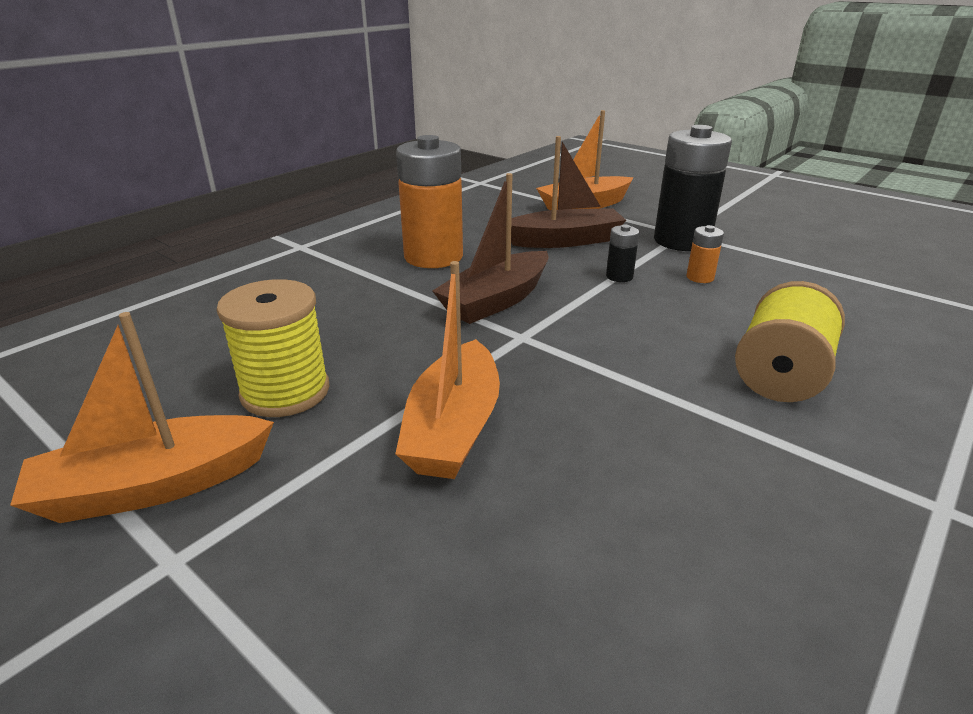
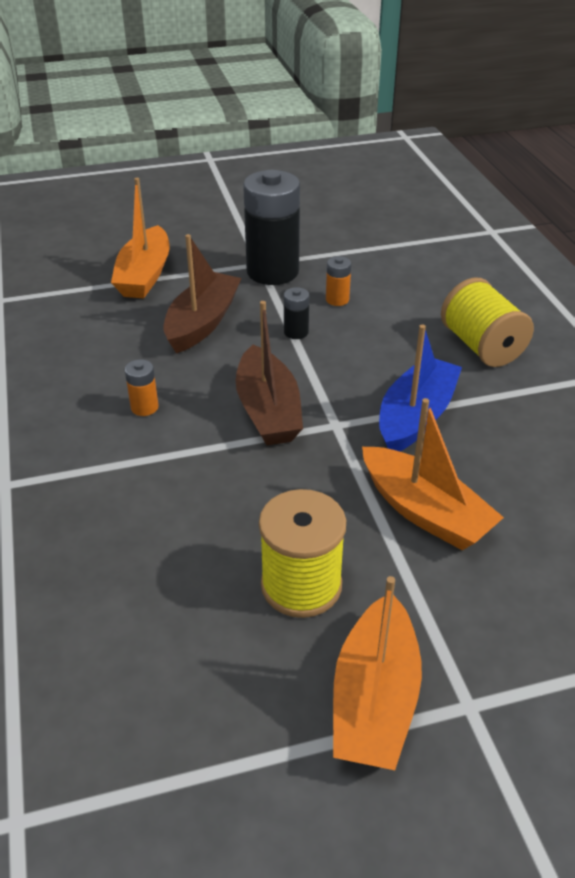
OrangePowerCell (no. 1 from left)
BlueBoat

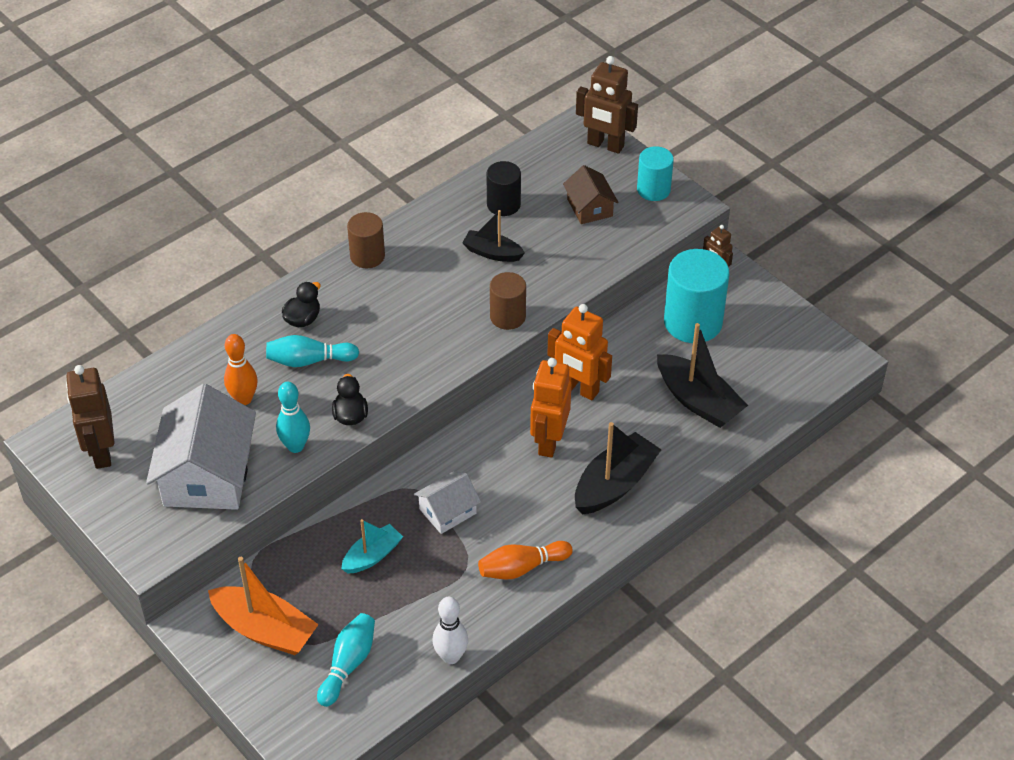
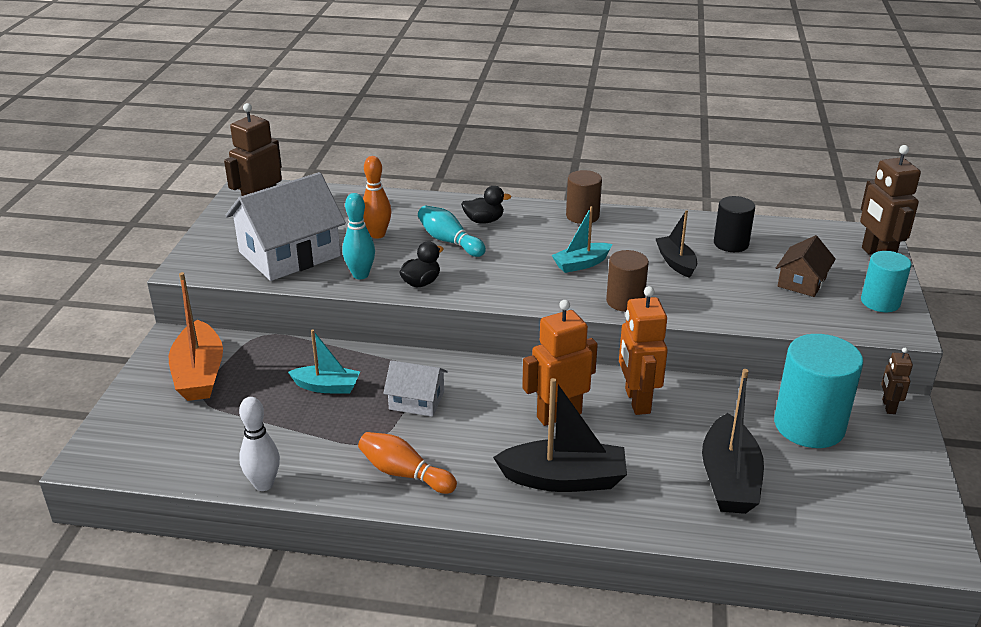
TurquoiseSkittle (no. 3 from left in the first image)
TurquoiseBoat (no. 2 from left)

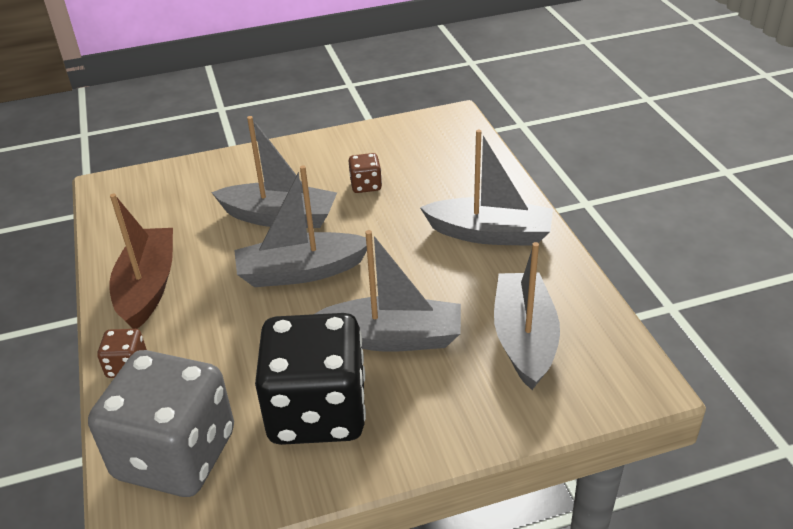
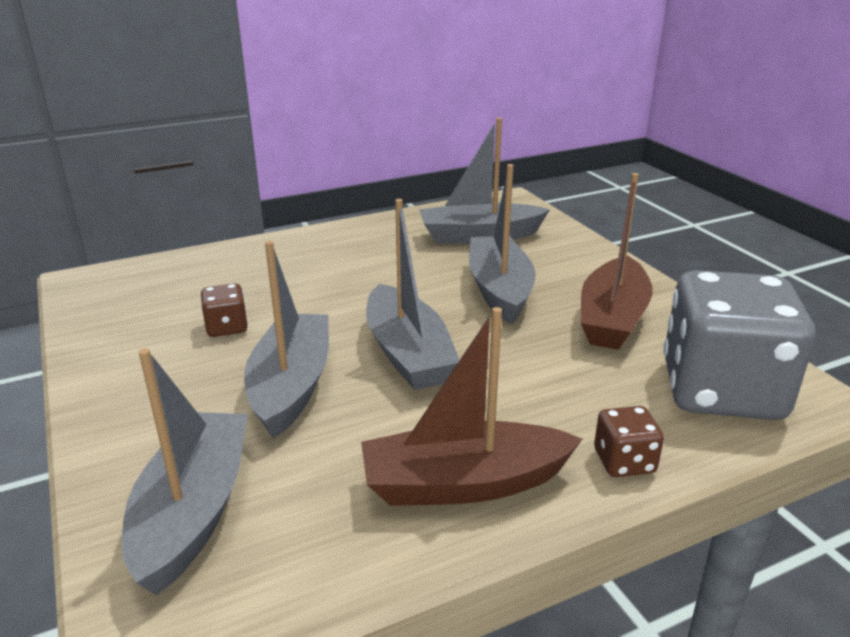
GreyBoat (no. 1 from left)
RussetBoat (no. 2 from left)

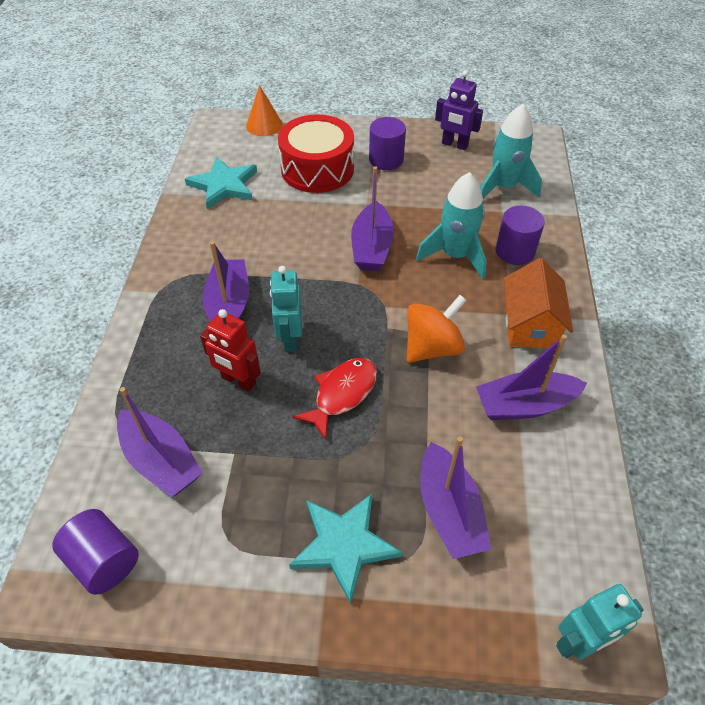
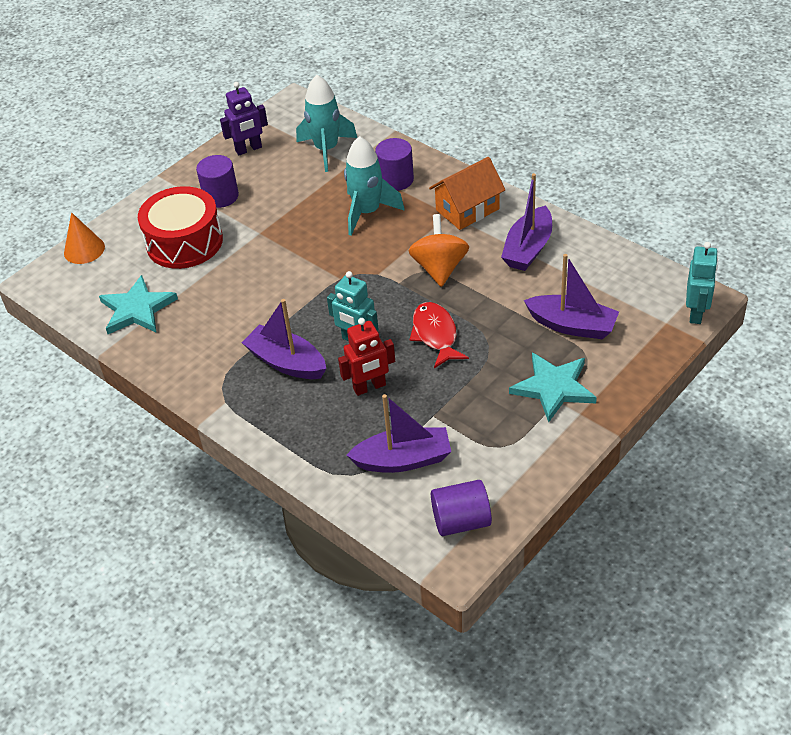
RoyalPurpleBoat (no. 3 from left in the first image)
OrangeToyHouse

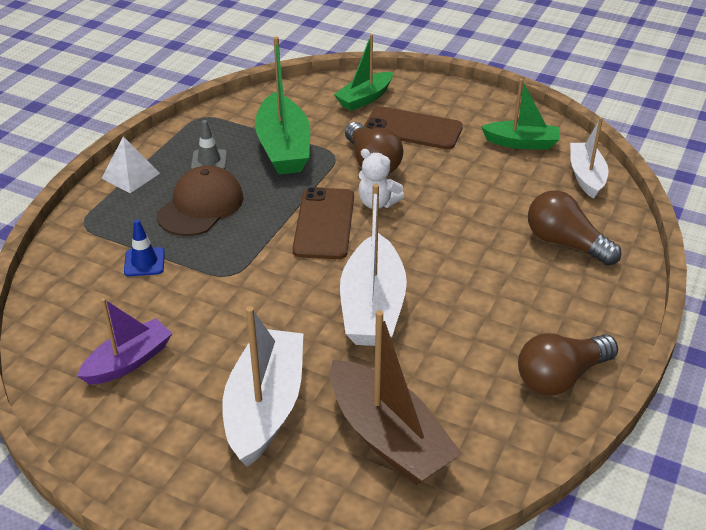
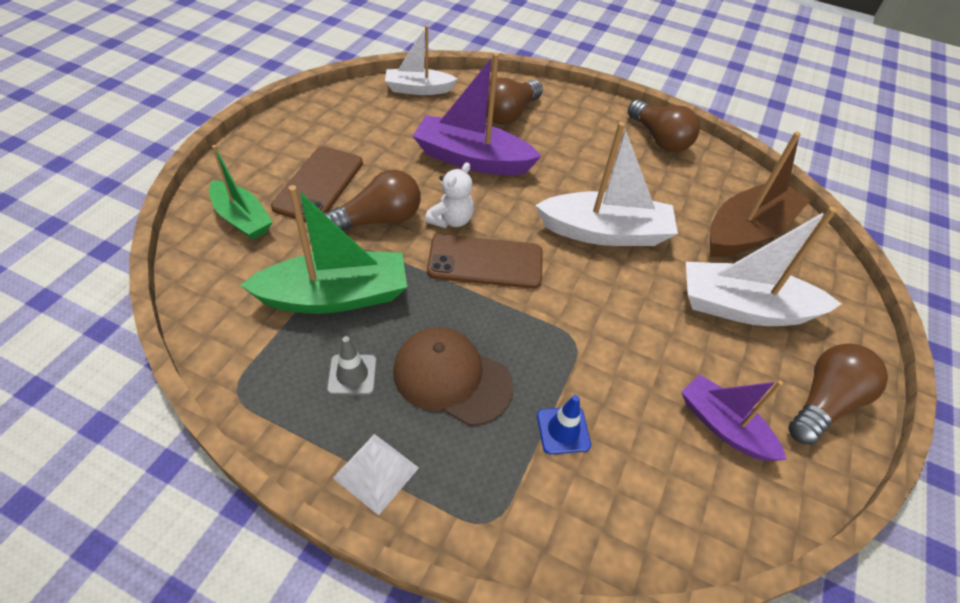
EmeraldBoat (no. 3 from left in the first image)
RoyalPurpleBoat (no. 1 from left)
RussetLightbulb (no. 4 from left)

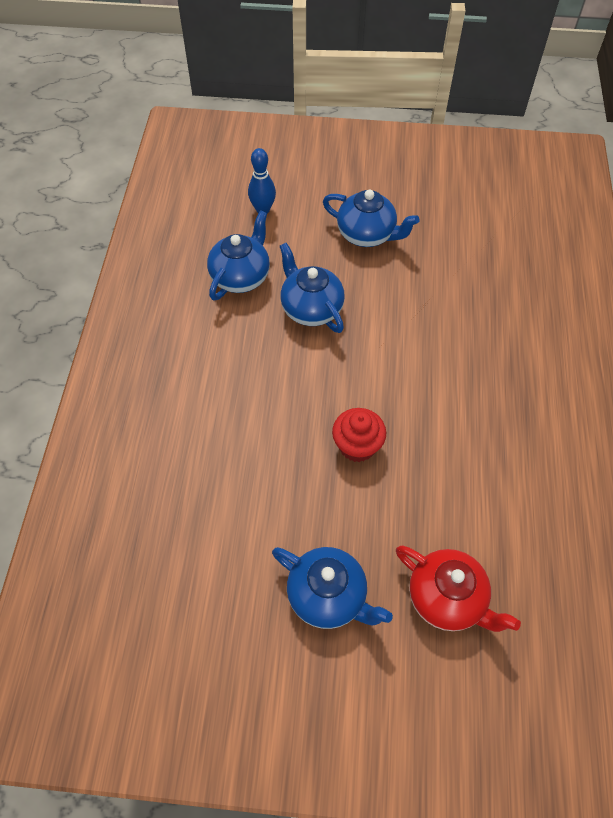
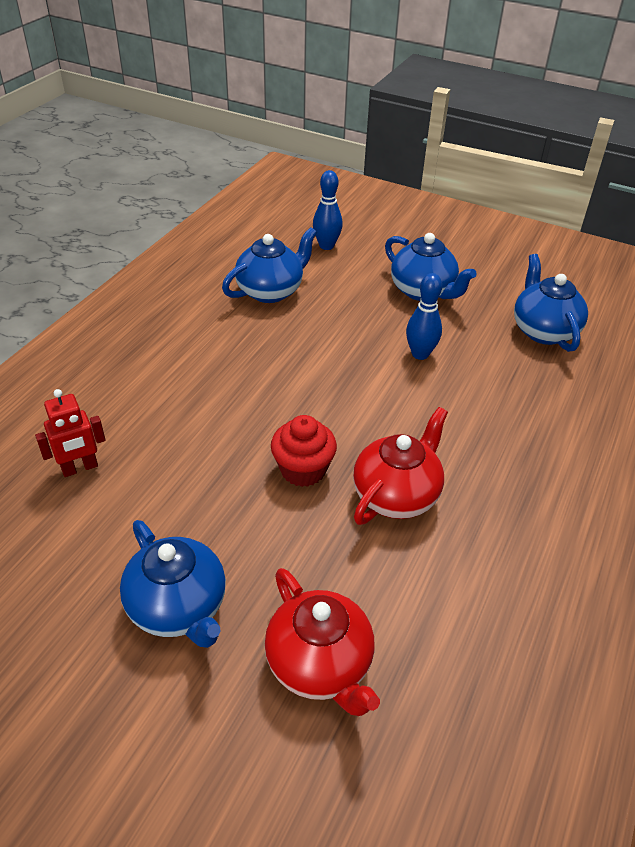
BlueChinaTeapot (no. 4 from left)
BlueSkittle (no. 2 from left)
CrimsonToyRobot
CrimsonChinaTeapot (no. 2 from left)

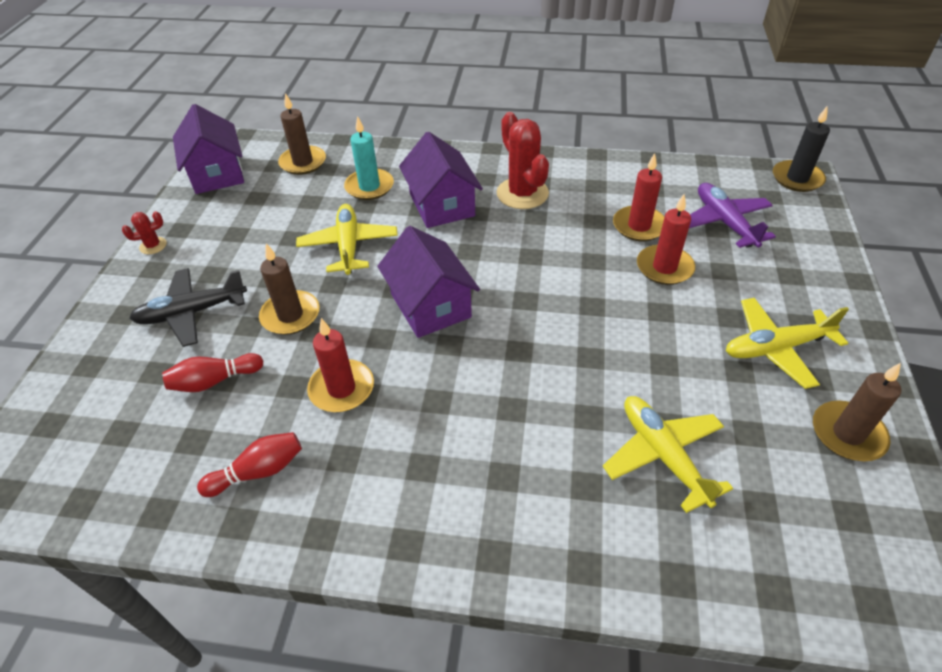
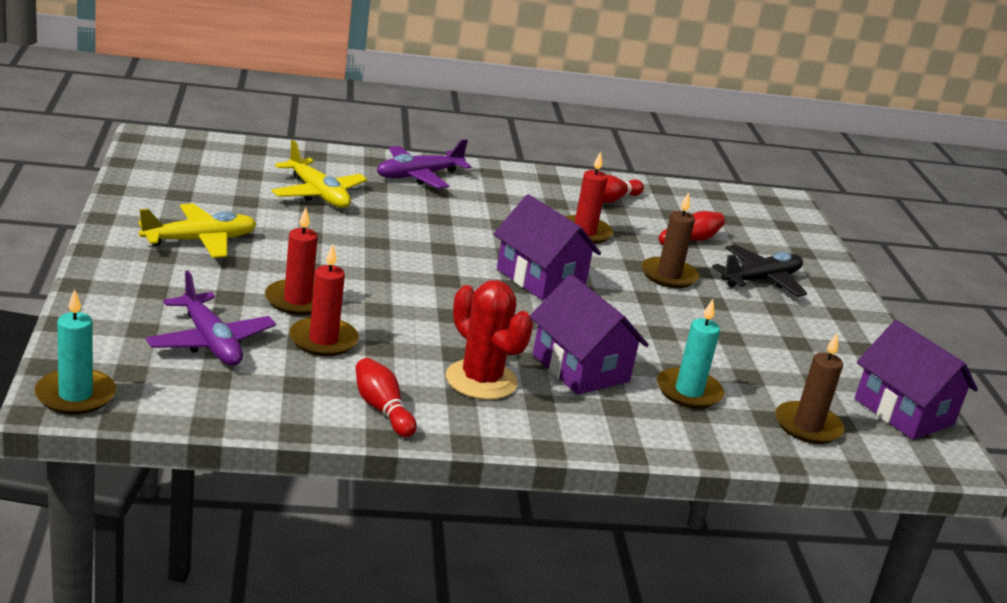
TurquoiseWaxCandle (no. 1 from left)
YellowToyPlane (no. 1 from left in the first image)
CrimsonPricklyPlant (no. 1 from left in the first image)
RussetWaxCandle (no. 3 from left in the first image)
RoyalPurpleToyPlane (no. 2 from left)
CrimsonSkittle (no. 1 from left)

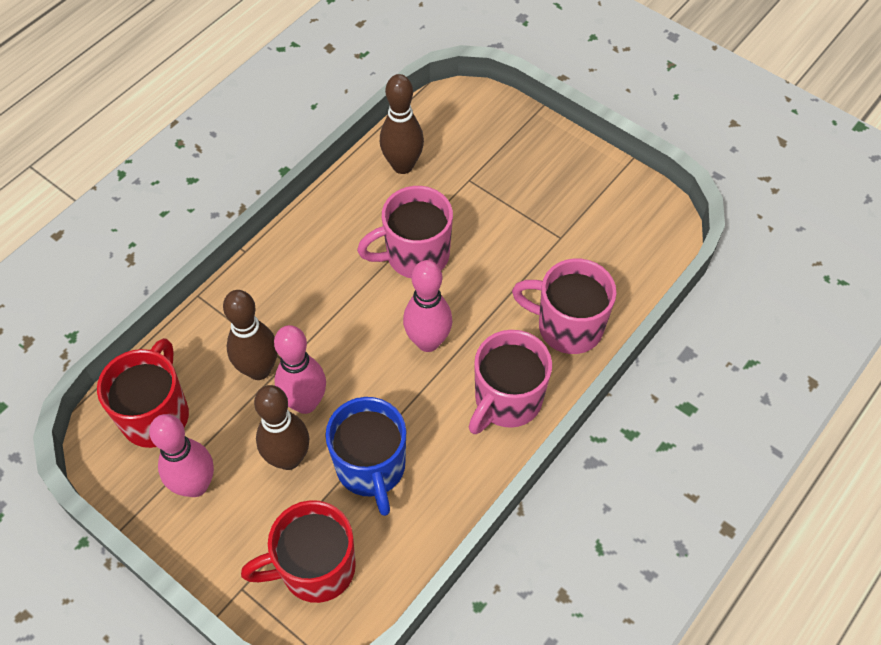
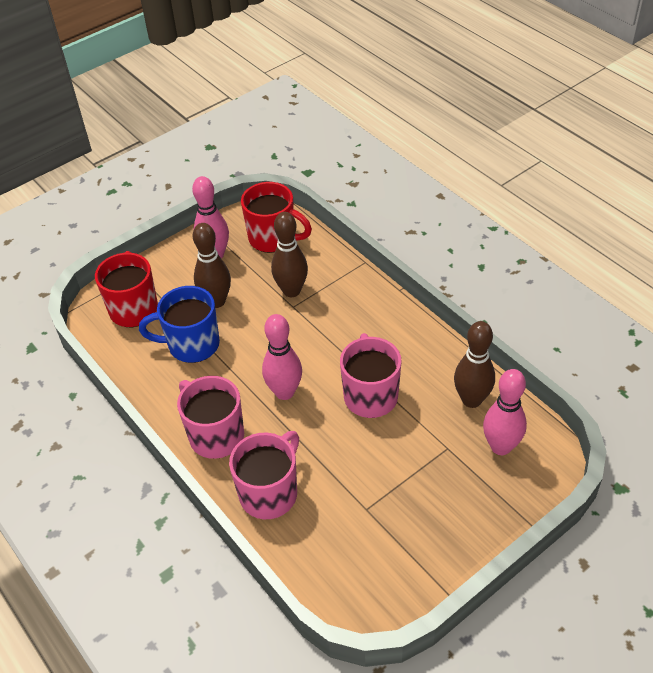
RosySkittle (no. 3 from left)

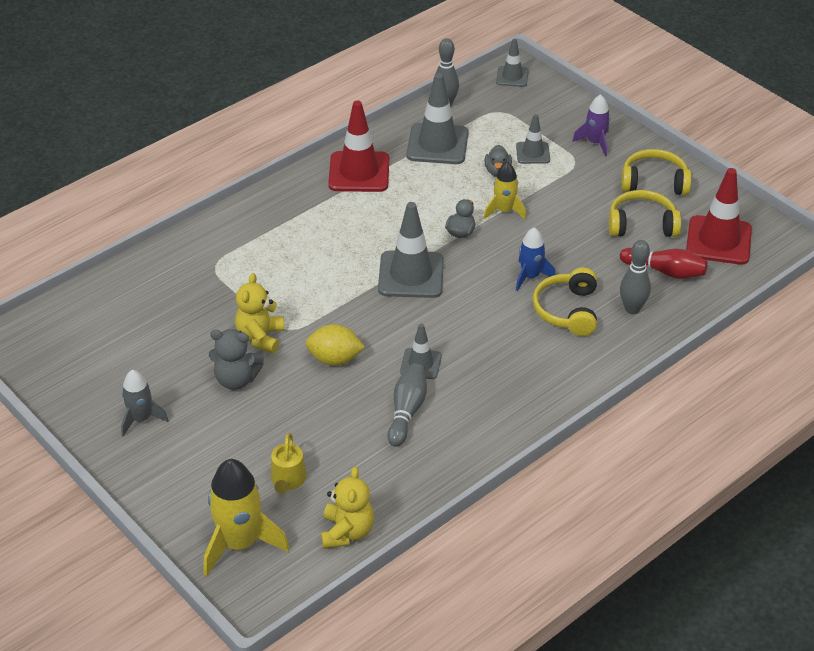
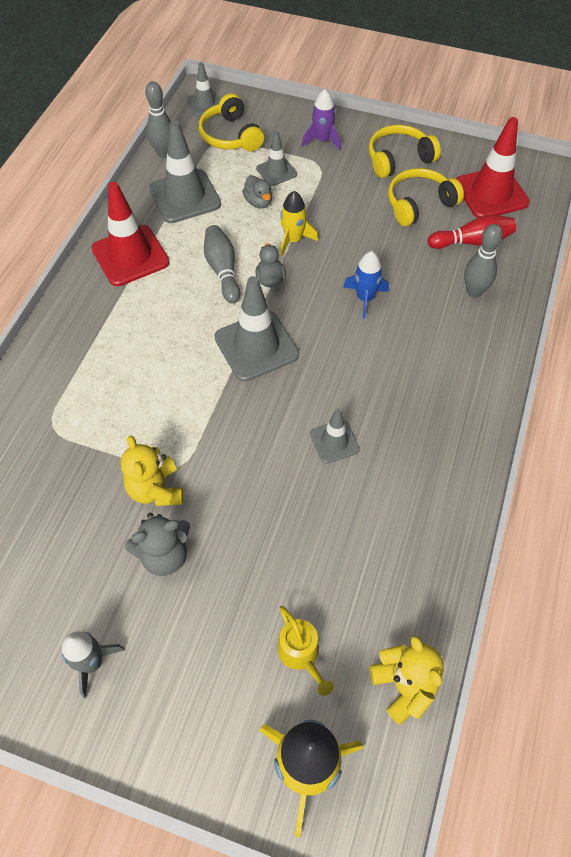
YellowOverEarHeadphones (no. 1 from left)
YellowLemon
GreySkittle (no. 2 from left)

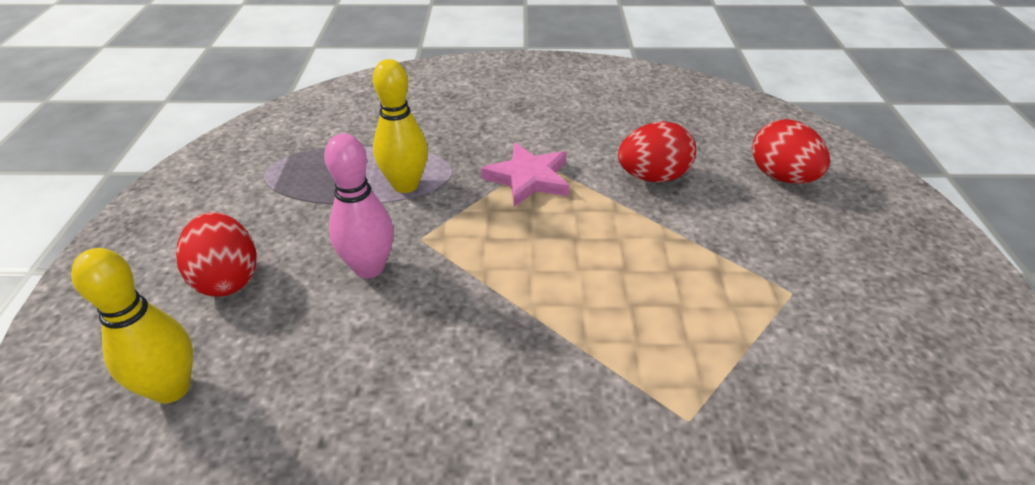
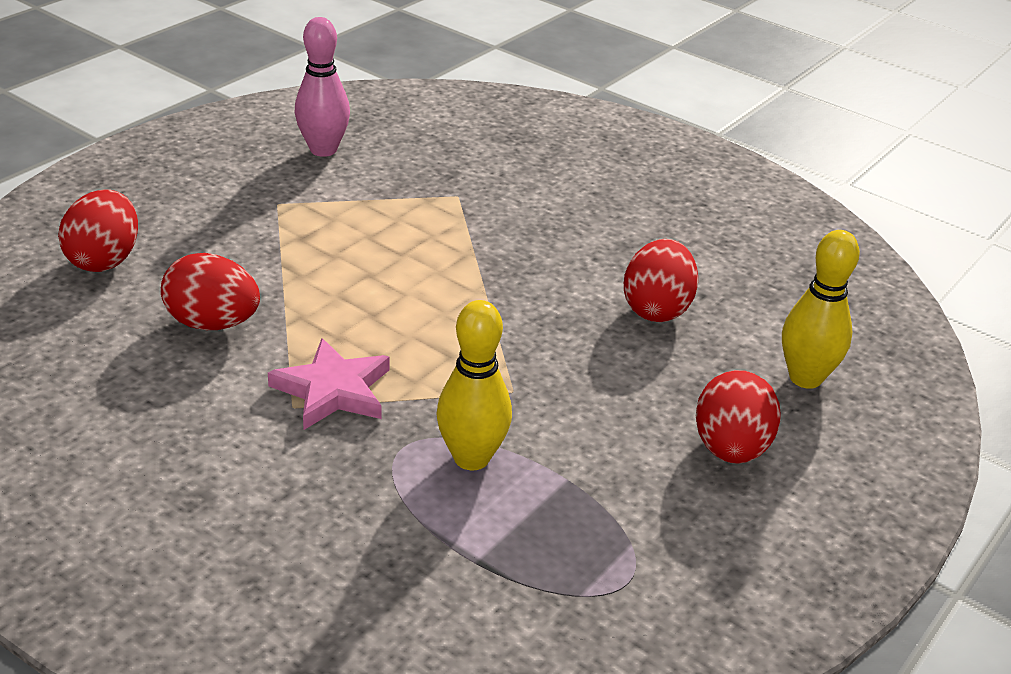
RosySkittle
CrimsonEgg (no. 3 from left)

